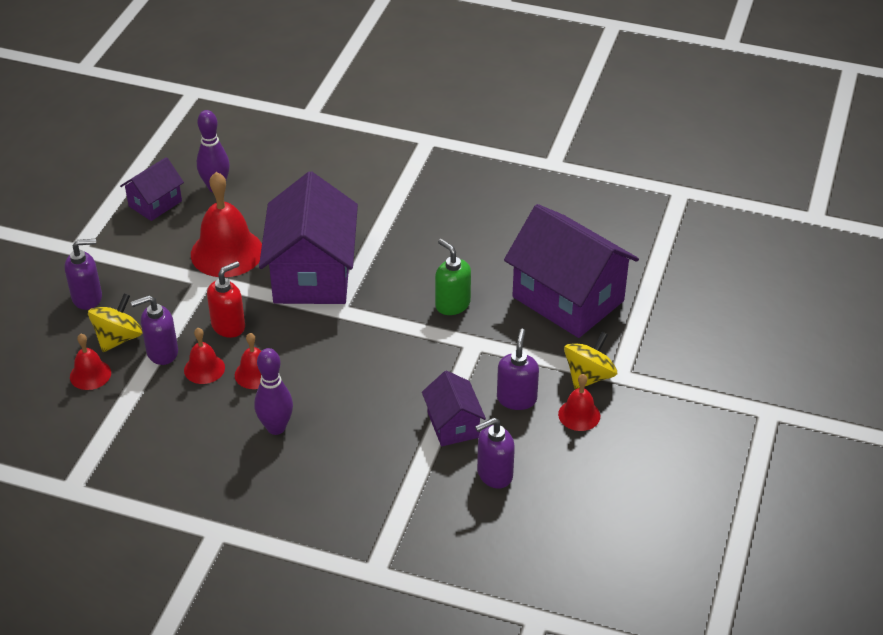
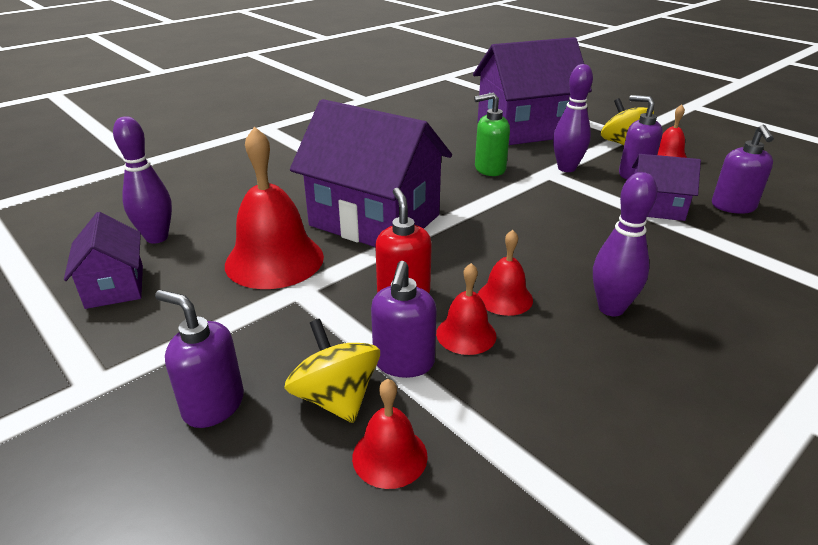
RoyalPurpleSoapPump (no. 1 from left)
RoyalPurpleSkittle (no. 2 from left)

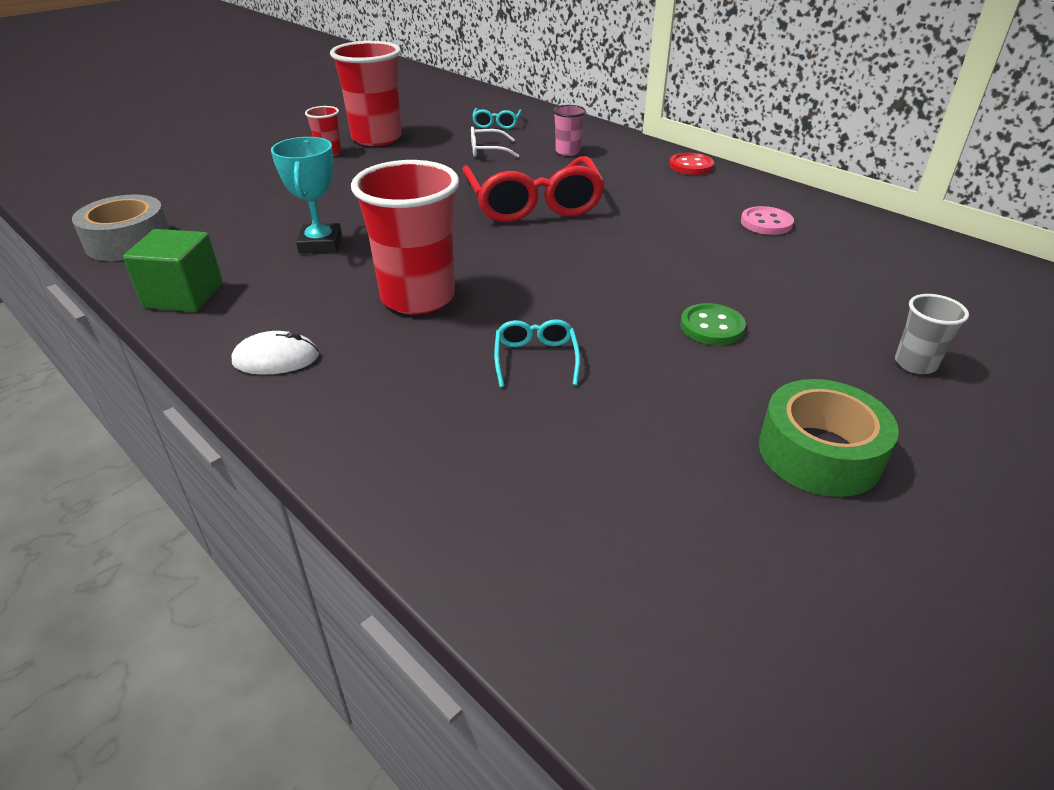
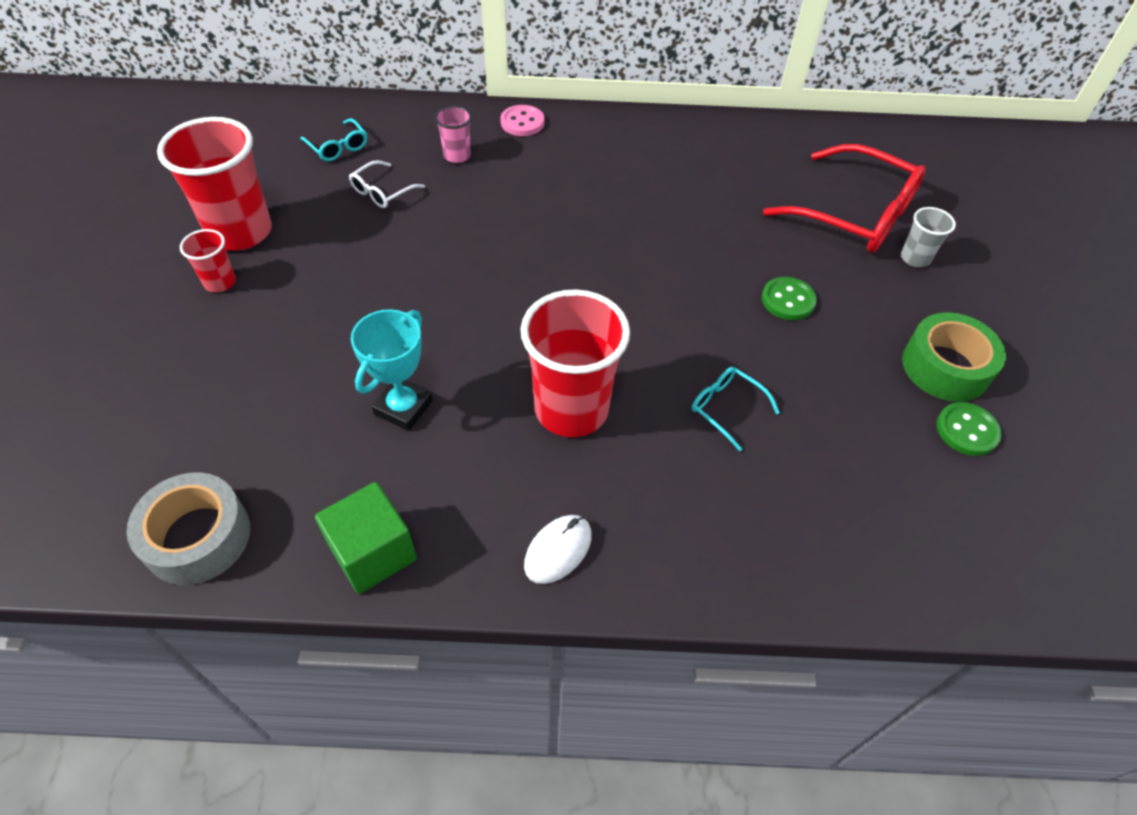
TurquoisePrizeCup
CrimsonSewingButton
CrimsonSpectacles
RosySewingButton
EmeraldSewingButton (no. 2 from left)

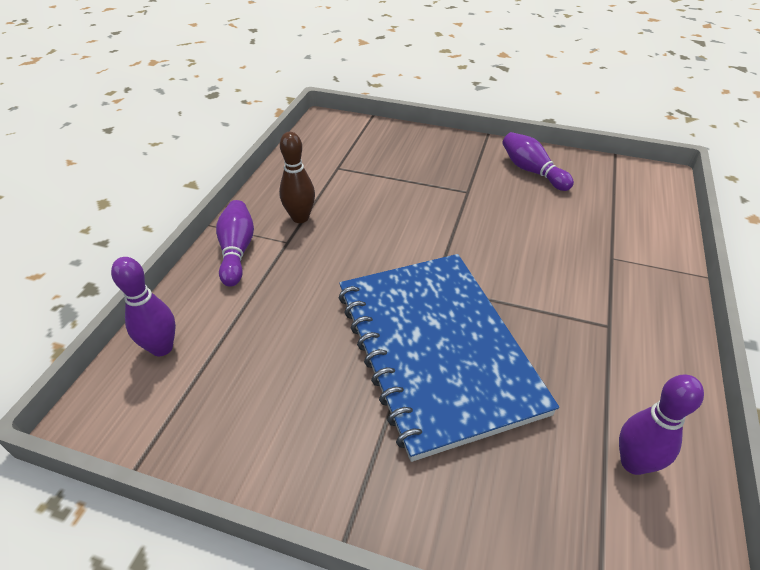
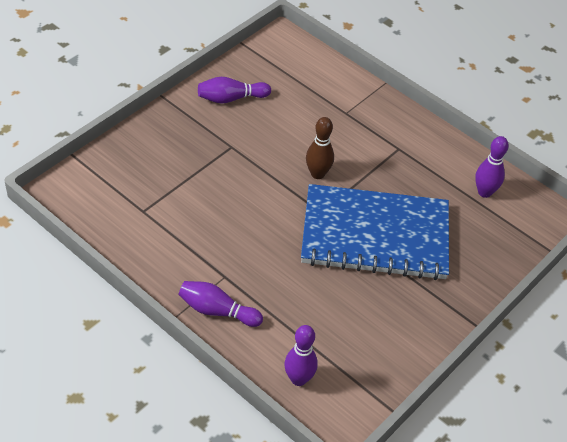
RussetSkittle

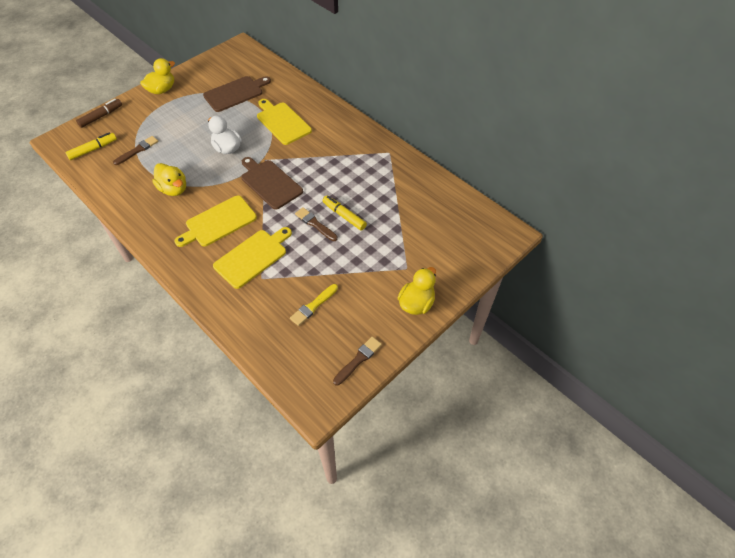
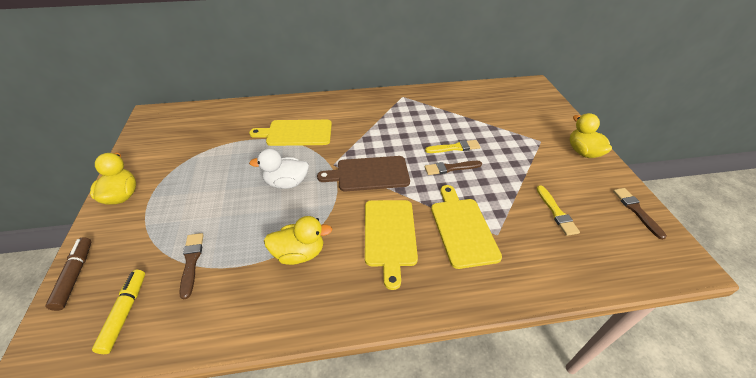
RussetBreadBoard (no. 1 from left in the first image)
YellowPaintbrush (no. 1 from left)

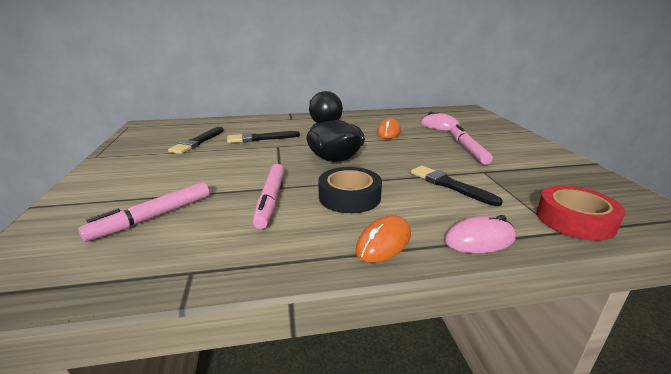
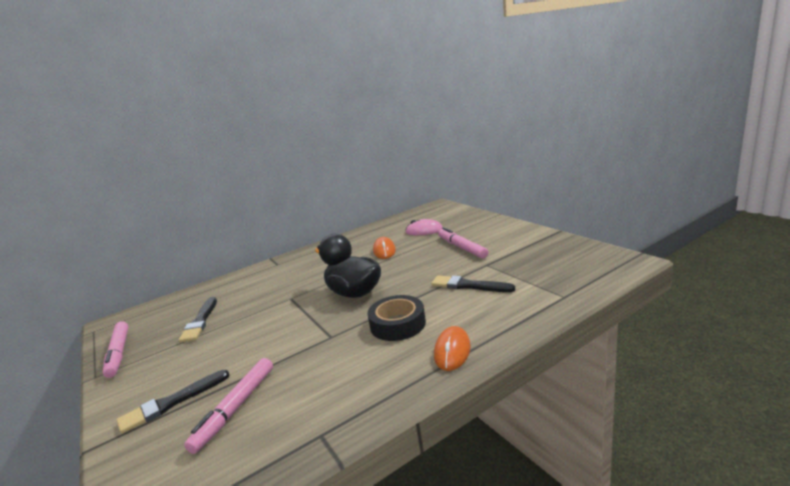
BlackPaintbrush (no. 1 from left)
RosyMarker (no. 1 from left)
CrimsonRollOfTape
RosyMouse (no. 2 from left in the first image)

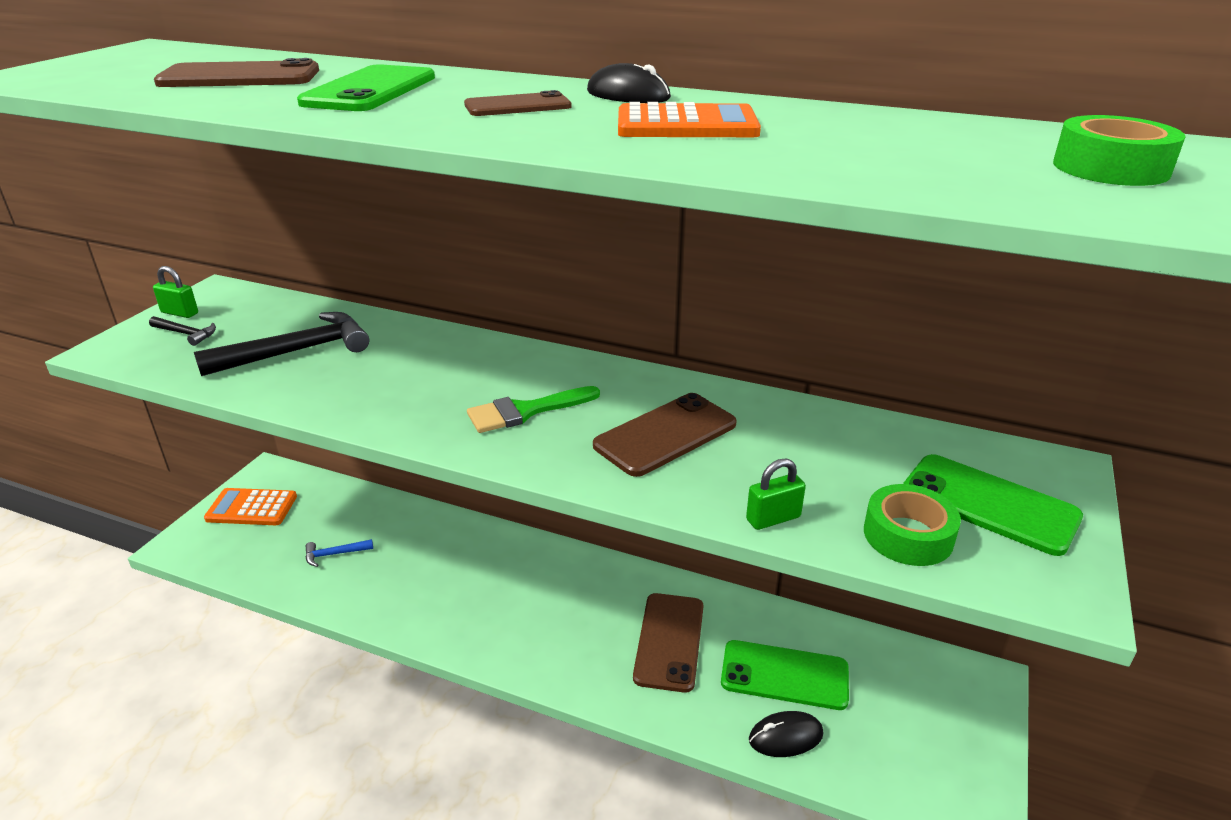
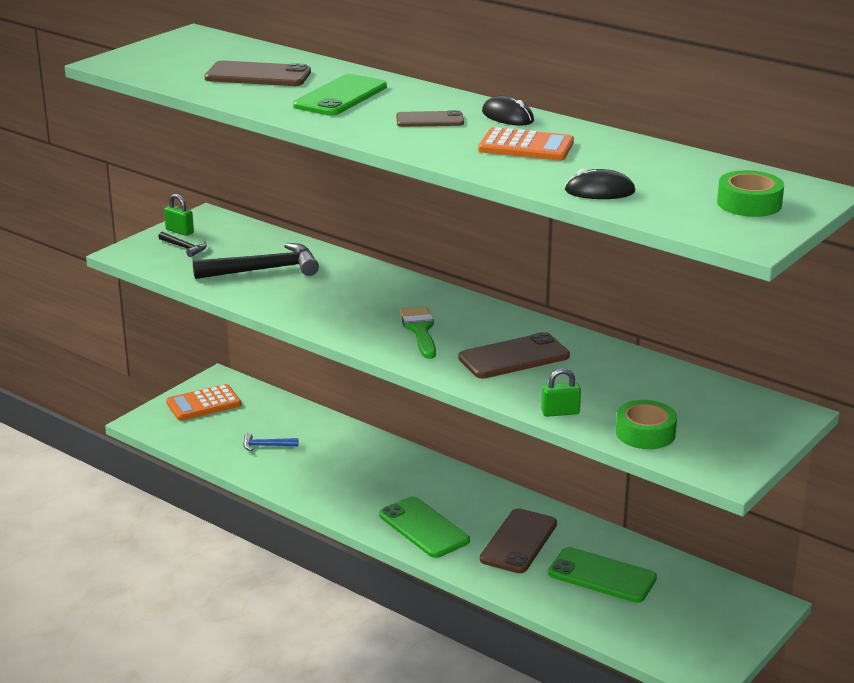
EmeraldPaintbrush
EmeraldPhone (no. 2 from left)
OrangeAddingMachine (no. 1 from left)
BlackMouse (no. 2 from left)

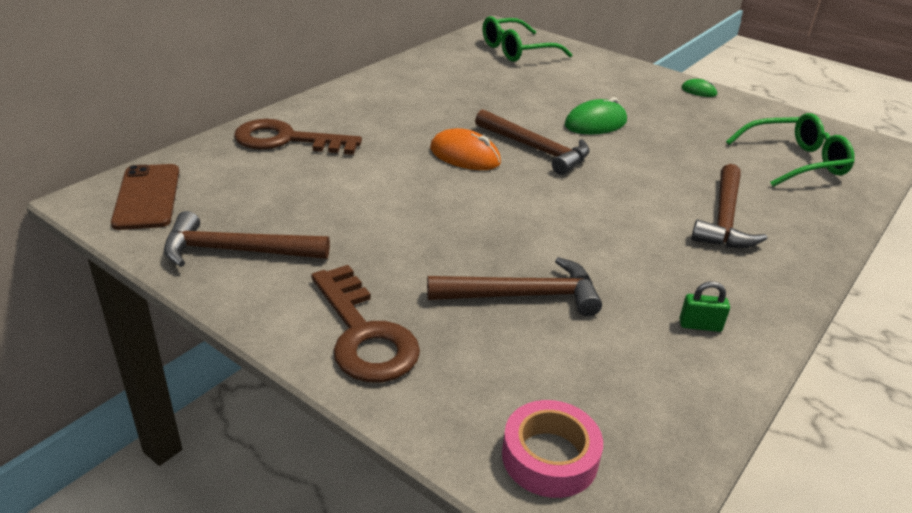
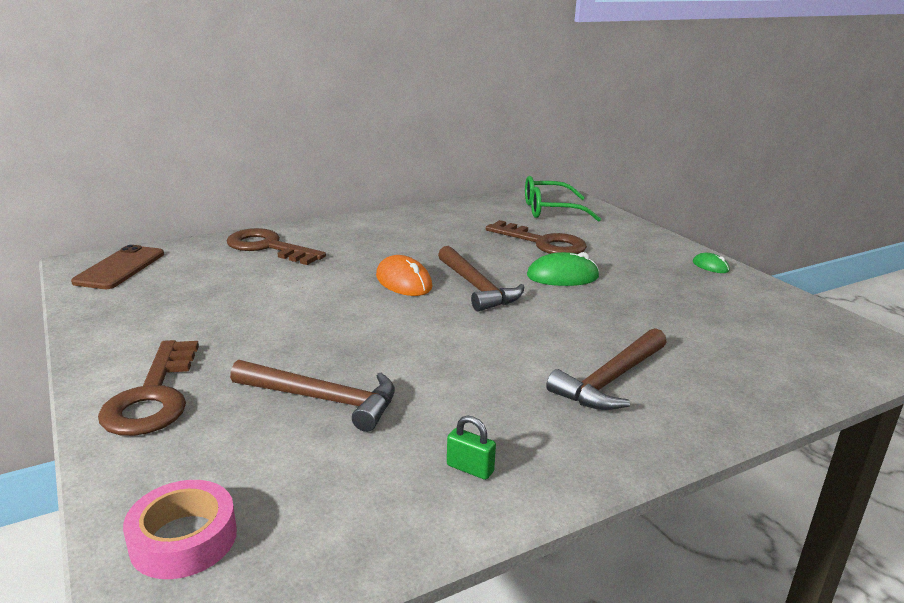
EmeraldSpectacles (no. 2 from left in the first image)
RussetCarpenter'sHammer (no. 1 from left in the first image)
RussetDoorKey (no. 3 from left)

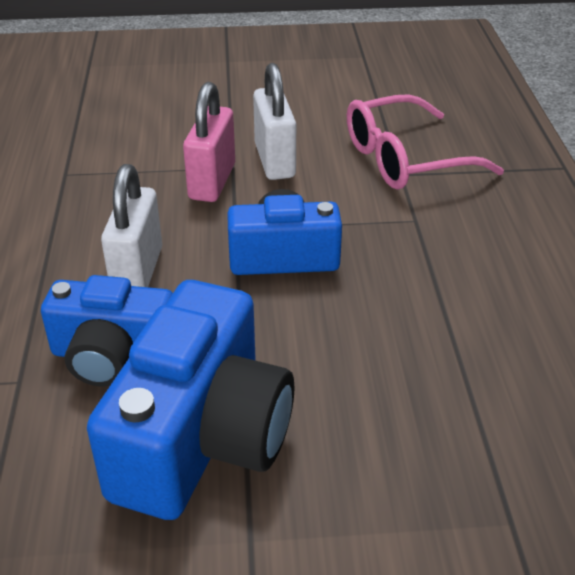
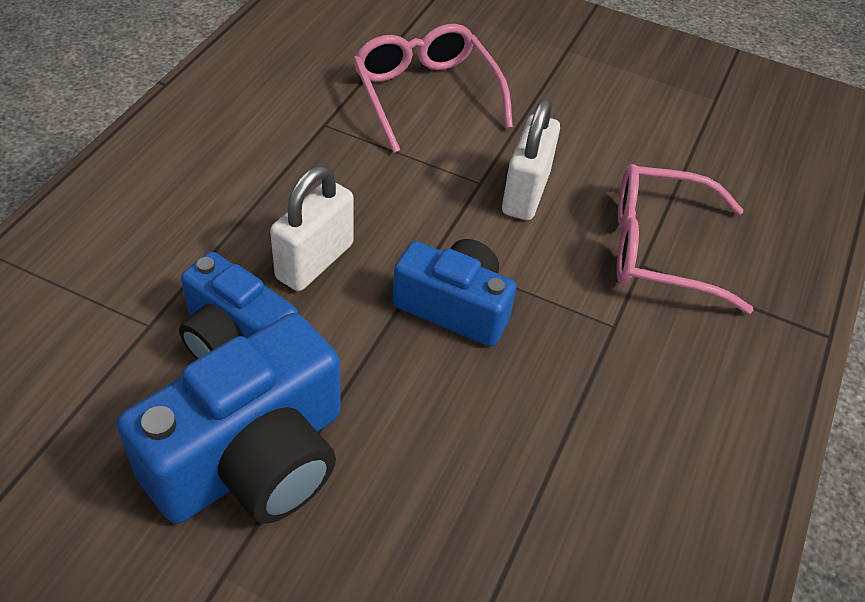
RosyPadlock
RosySpectacles (no. 1 from left)

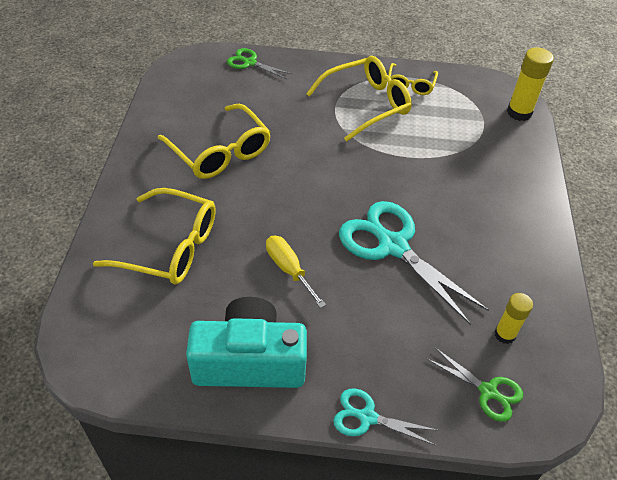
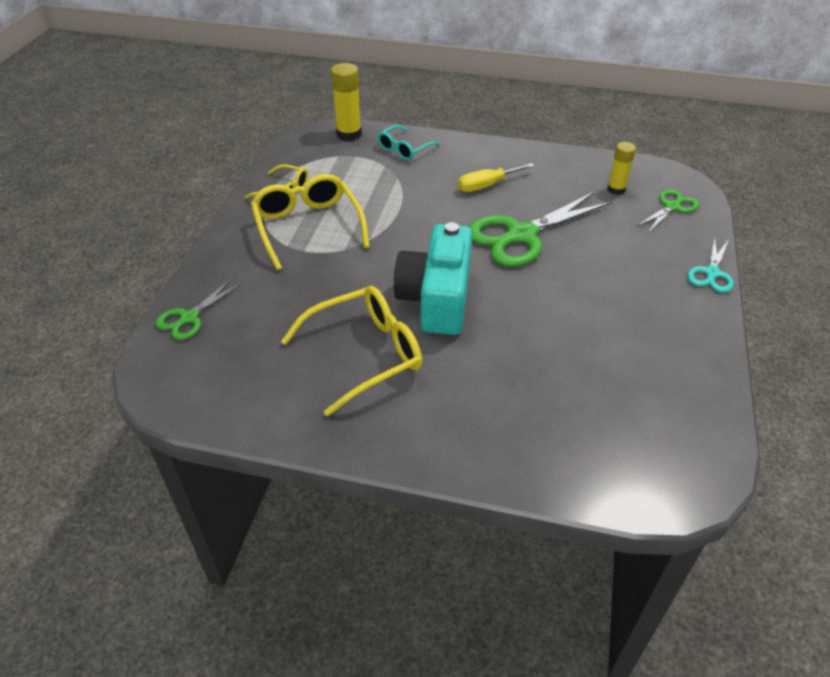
YellowSpectacles (no. 1 from left in the first image)
EmeraldPairOfScissors (no. 2 from left)
YellowHandScrewdriver
TurquoiseCamera
TurquoiseSpectacles

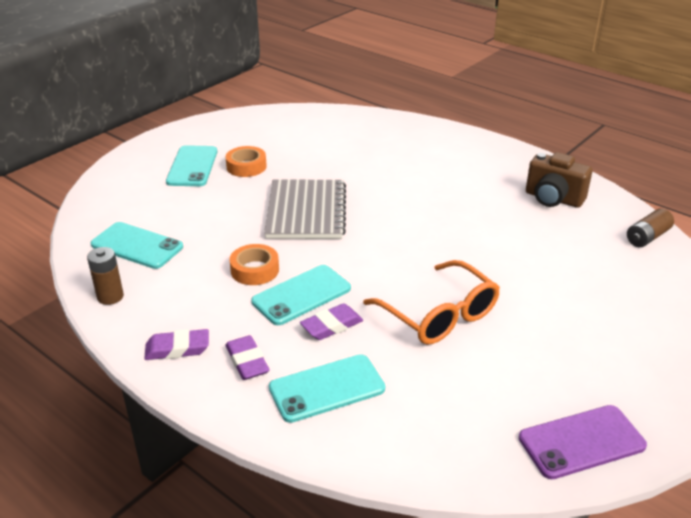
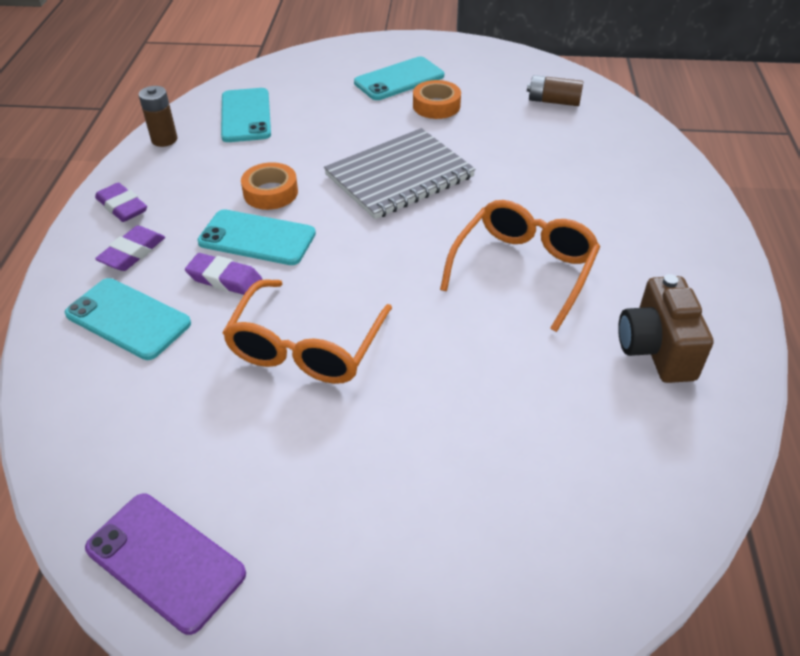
RussetPowerCell (no. 2 from left)
OrangeSpectacles (no. 2 from left)

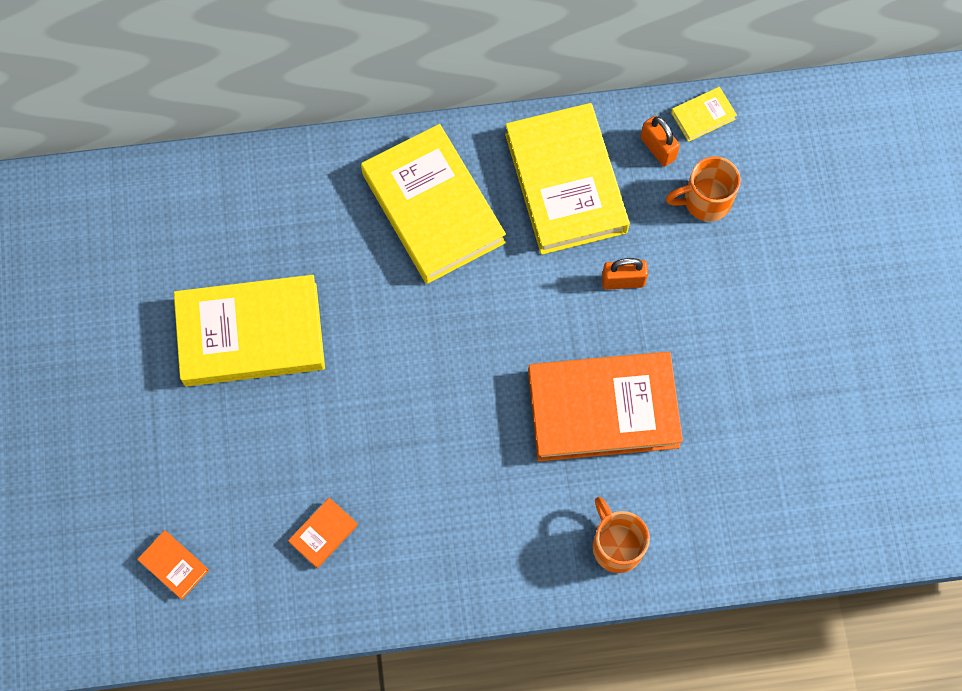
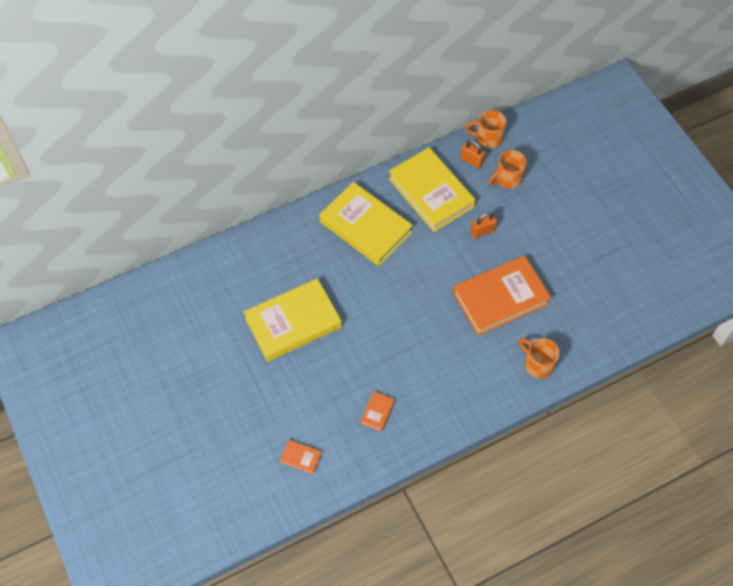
OrangeCoffeeMug (no. 1 from left)

